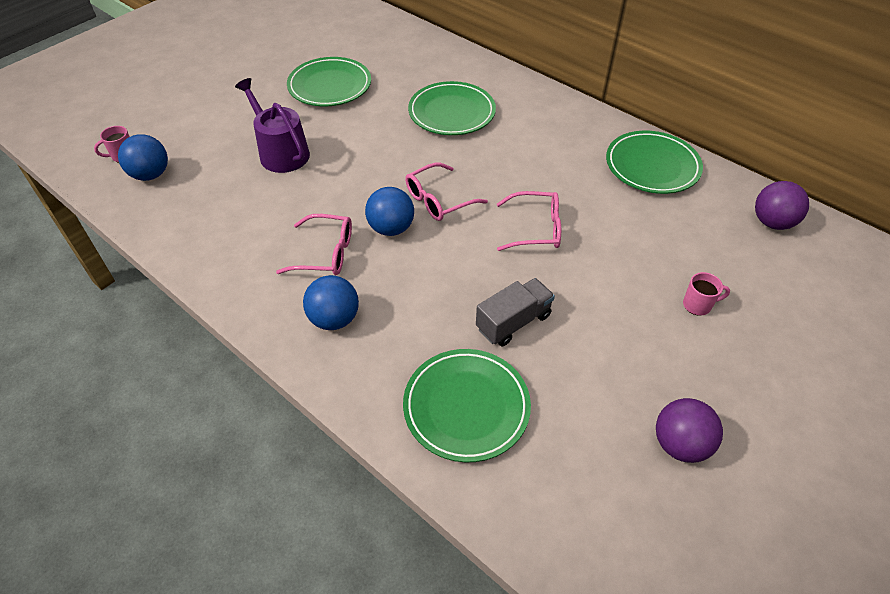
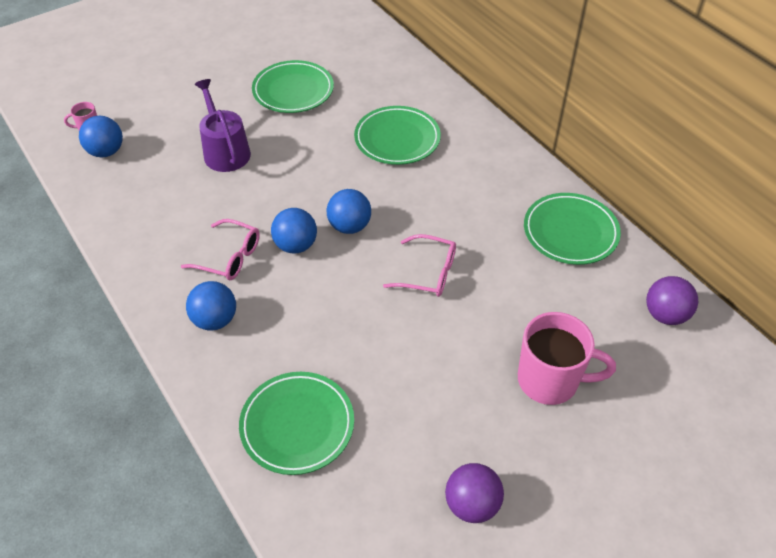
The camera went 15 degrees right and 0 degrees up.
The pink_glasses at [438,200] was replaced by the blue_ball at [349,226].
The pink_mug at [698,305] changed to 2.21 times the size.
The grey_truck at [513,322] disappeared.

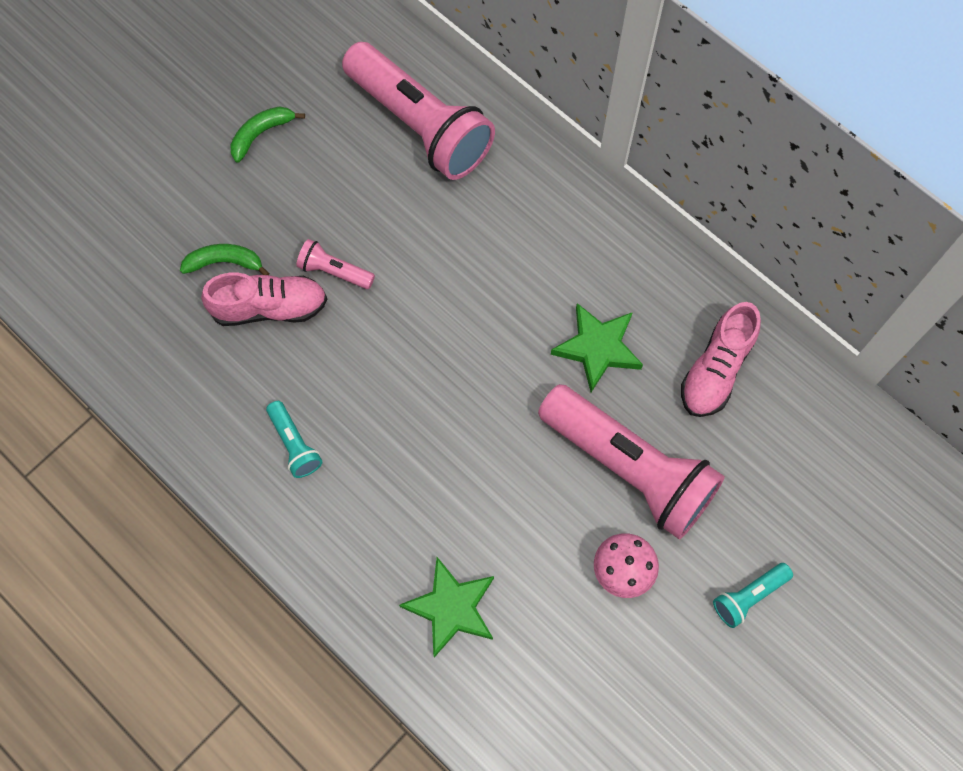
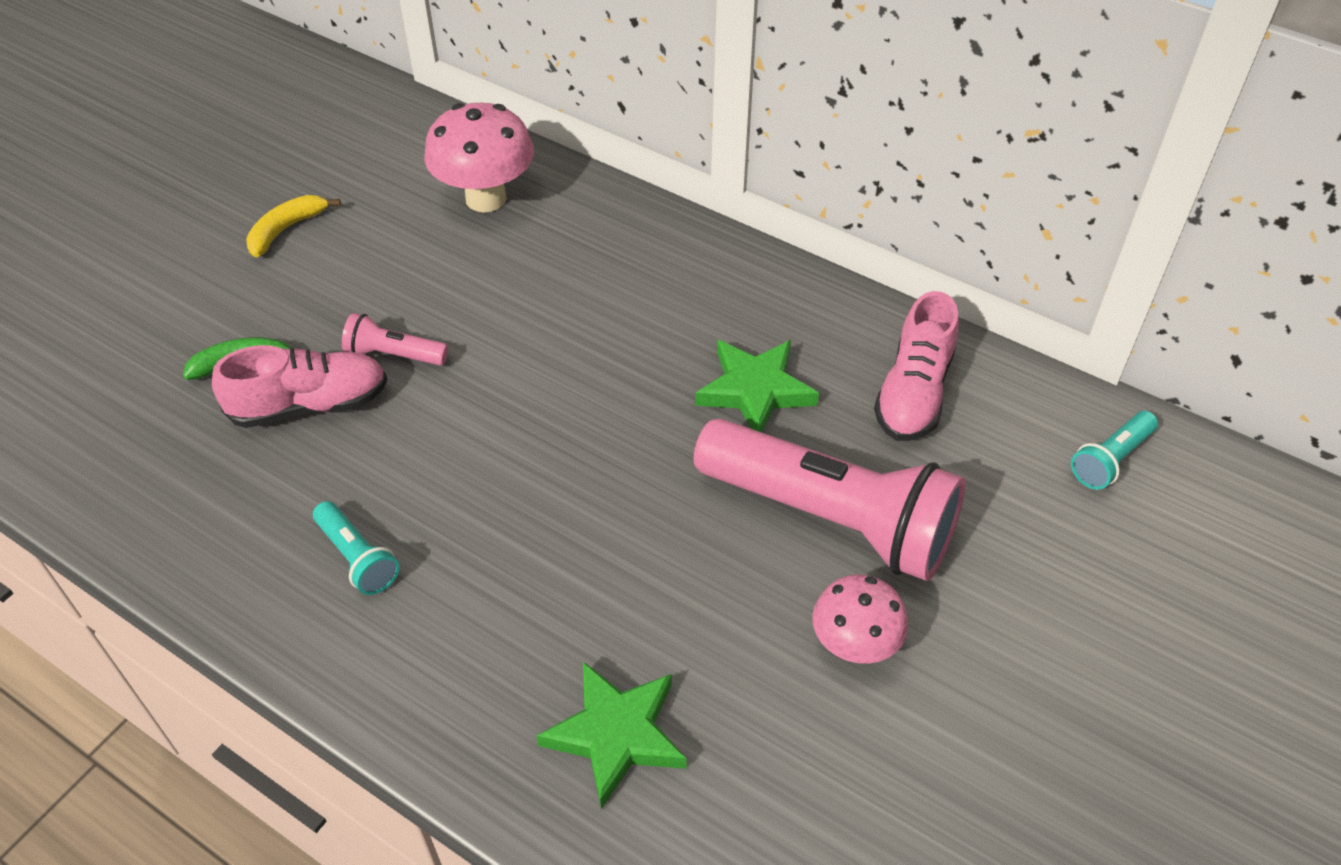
The camera went 10 degrees left and 20 degrees down.
The pink_flashlight at [420,125] was replaced by the pink_mushroom at [486,198].
The green_banana at [261,134] became the yellow_banana at [286,230].
The turquoise_flashlight moved from [748,596] to [1110,460].

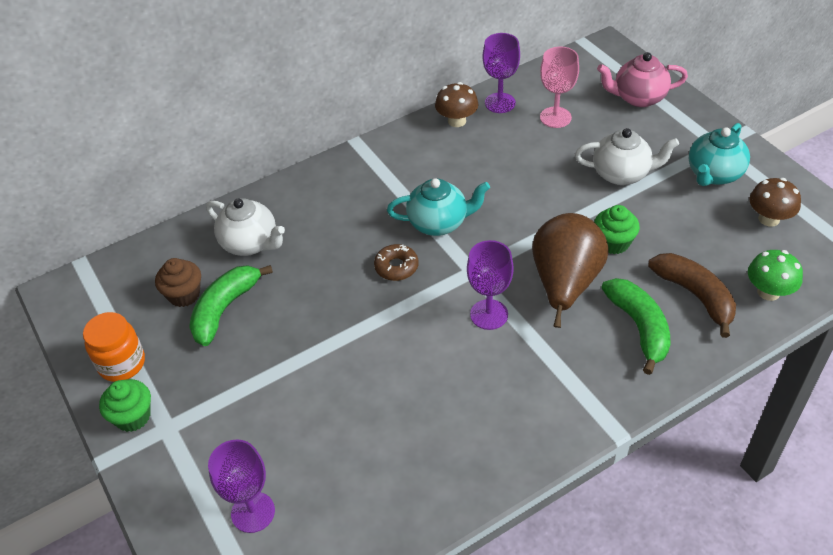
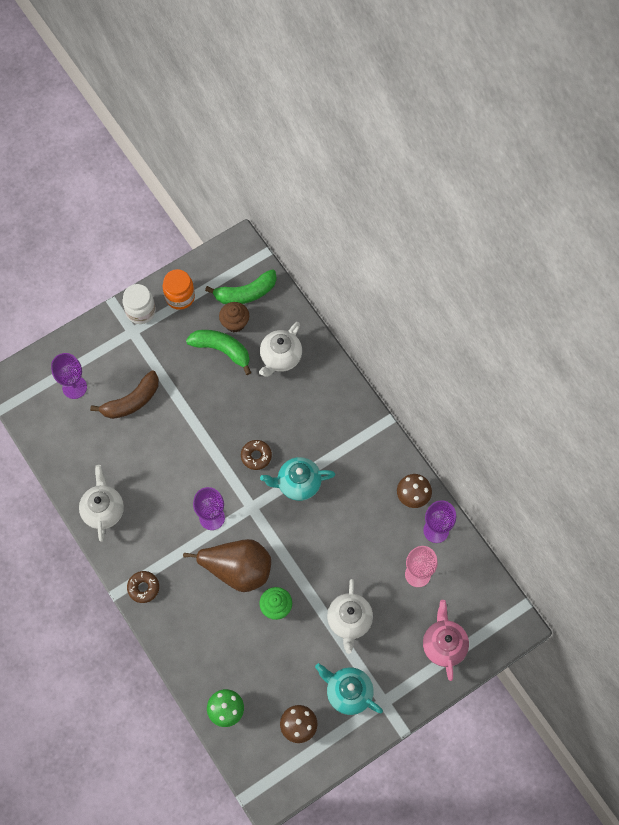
The camera went 85 degrees right and 20 degrees up.
The turquoise_teapot at [438,223] turned 90 degrees clockwise.
The brown_banana moved from [695,295] to [132,401].
The green_banana moved from [639,327] to [246,293].
The green_cupcake at [133,417] was replaced by the white_jar at [141,311].
The white_teapot at [103,510] appeared.
The brown_donut at [143,588] appeared.

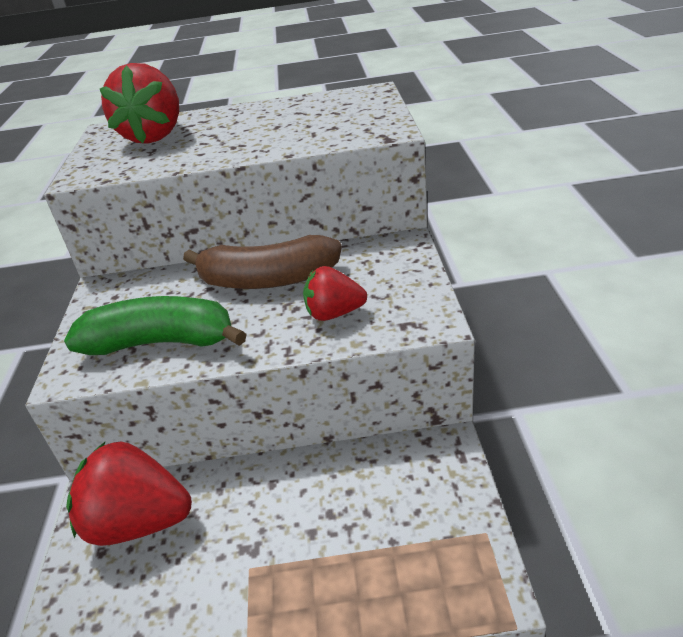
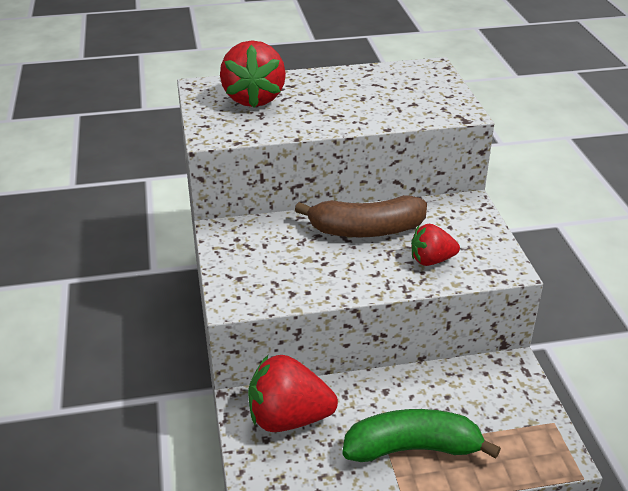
The camera went 10 degrees left and 0 degrees up.
The green_banana moved from [162,342] to [413,448].

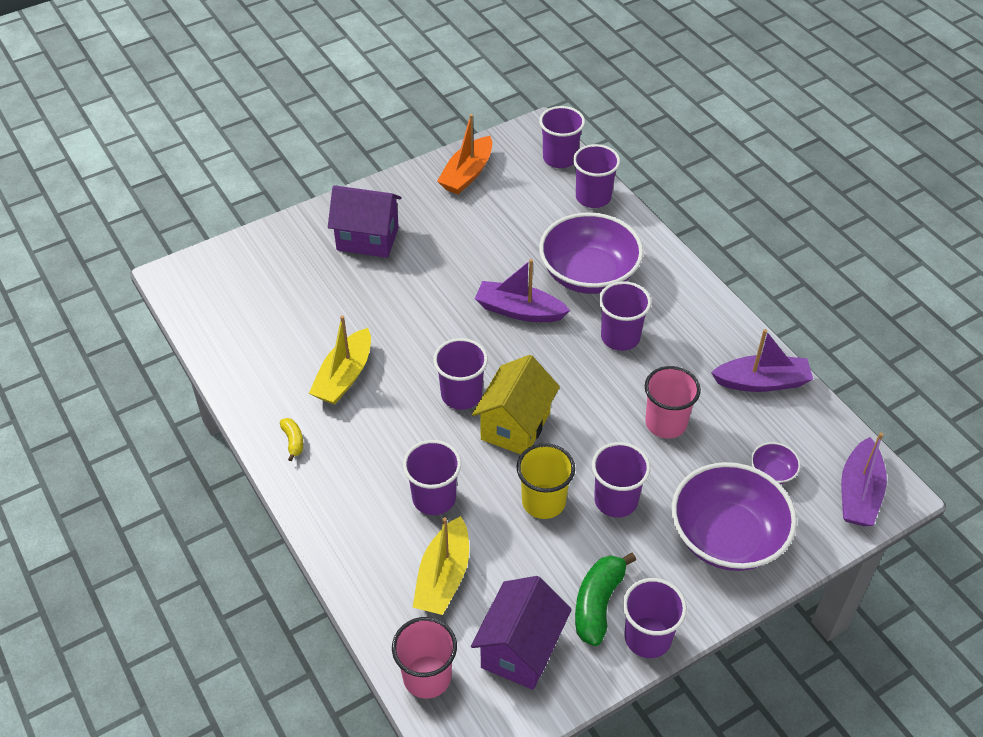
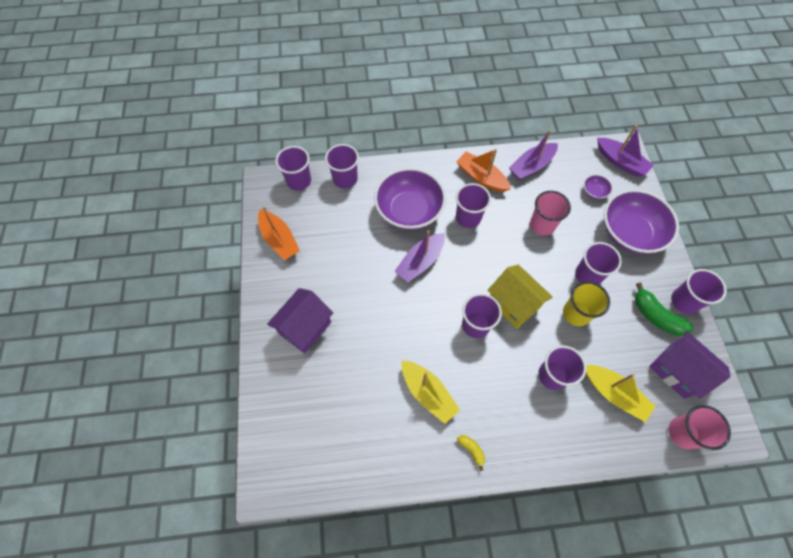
The camera went 65 degrees left and 15 degrees up.
The purple_boat at [762,382] turned 150 degrees counterclockwise.
The yellow_banana at [293,441] turned 45 degrees clockwise.
The orange_boat at [481,177] appeared.

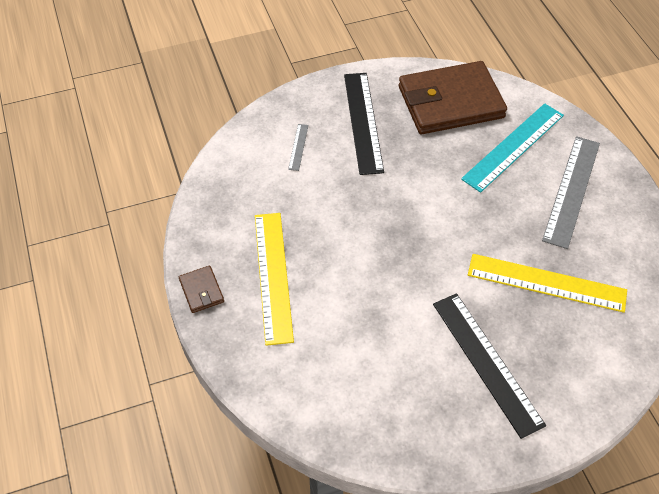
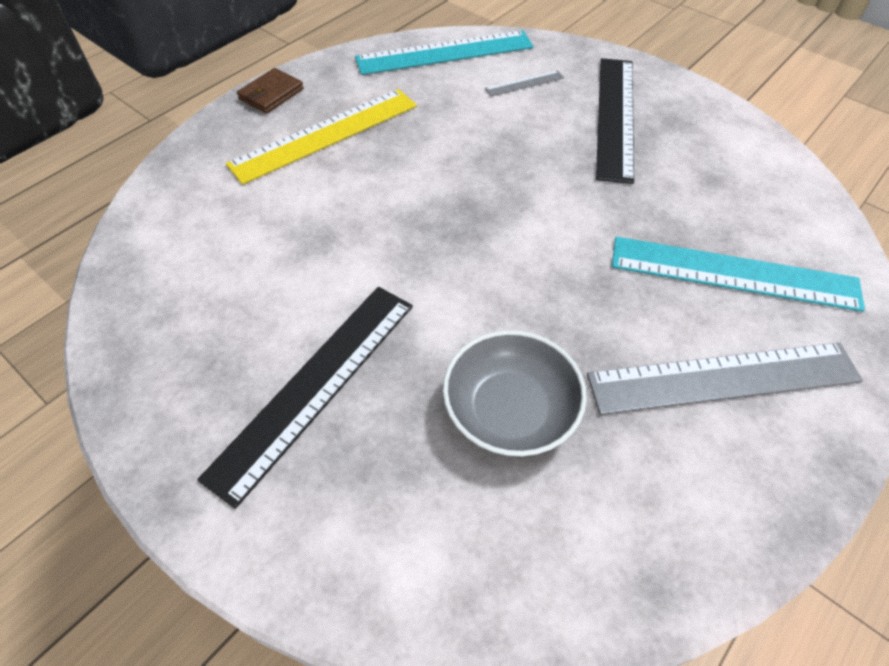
The camera went 60 degrees right and 0 degrees up.
The brown_wallet at [450,102] disappeared.
The black_ruler at [363,122] turned 45 degrees counterclockwise.
The yellow_ruler at [546,283] was replaced by the grey_bowl at [510,410].
The turquoise_ruler at [444,53] appeared.

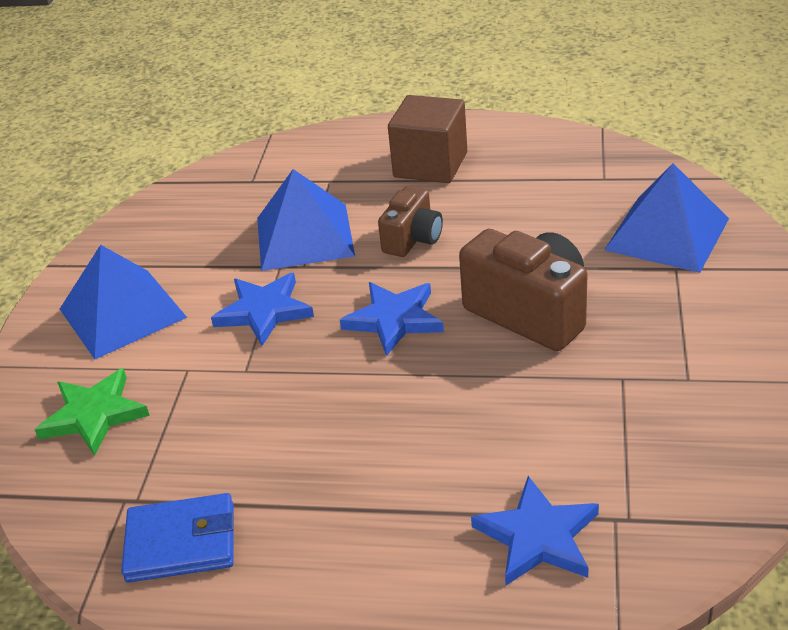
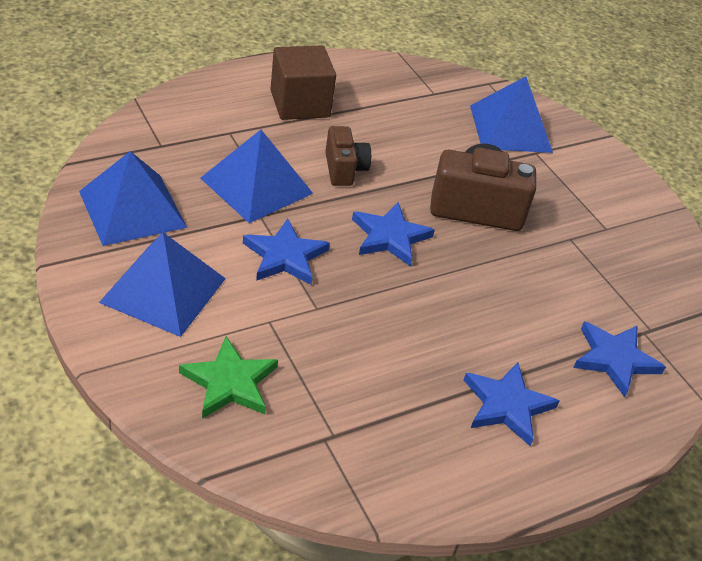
The camera went 45 degrees left and 5 degrees up.
The blue_wallet at [181,543] disappeared.
The blue_pyramid at [132,209] appeared.
The blue_star at [507,405] appeared.

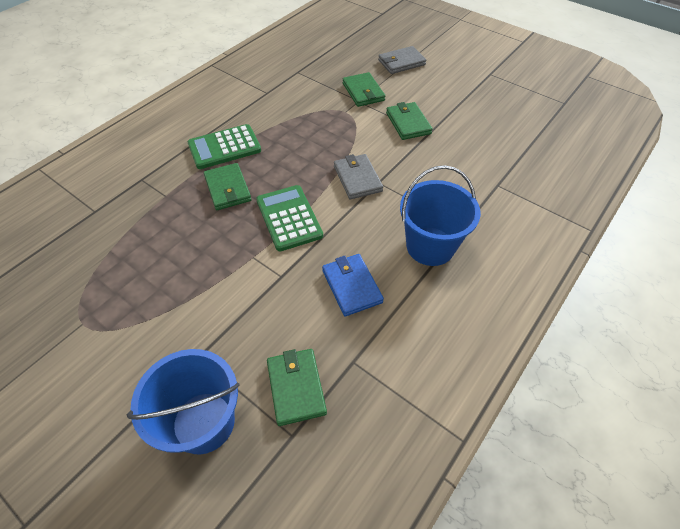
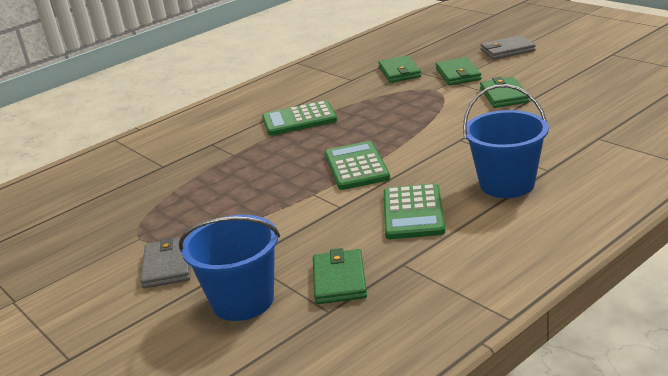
The camera went 15 degrees right and 25 degrees down.
The grey_wallet moved from [357,178] to [168,266].
The green_wallet moved from [228,189] to [399,72].
The blue_wallet at [352,286] was replaced by the green_calculator at [413,213].

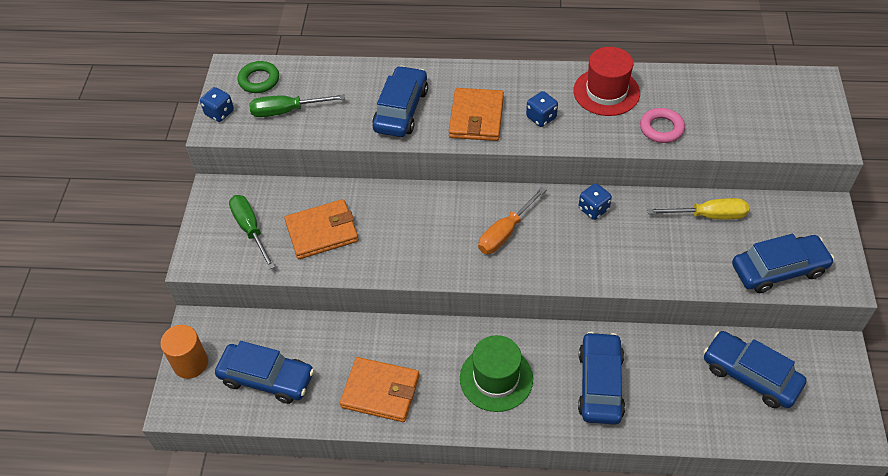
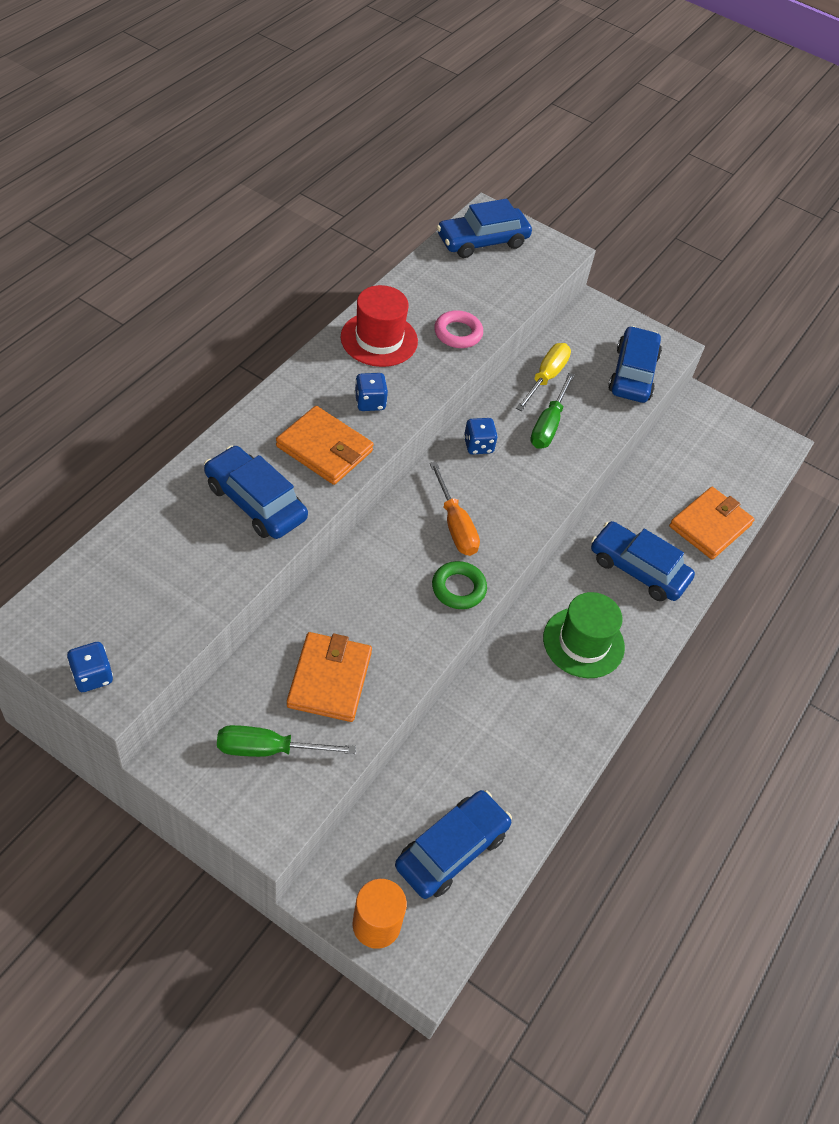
The camera went 70 degrees left and 0 degrees up.
The green_ring moved from [259,80] to [458,588].
The green_screwdriver moved from [286,111] to [548,425].
The blue_car moved from [750,375] to [482,241].
The orange_wallet moved from [380,391] to [710,525].

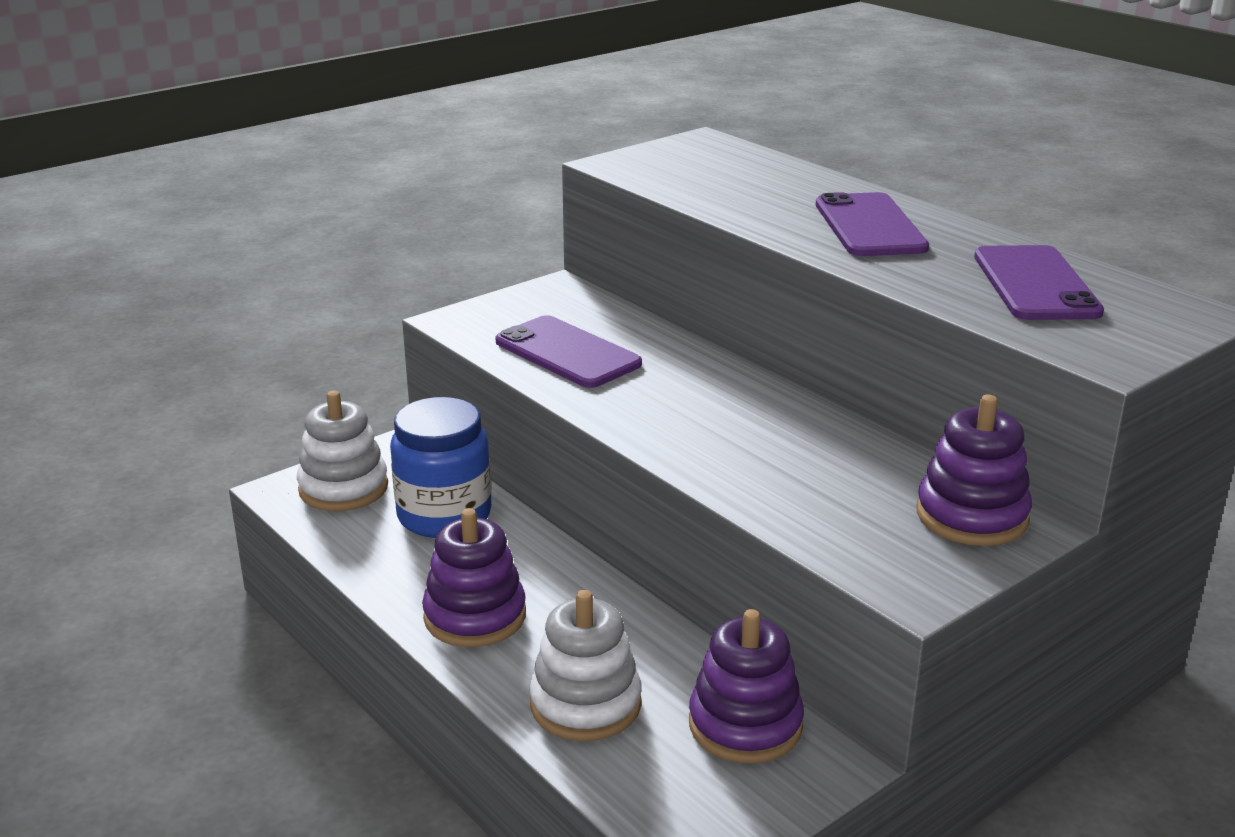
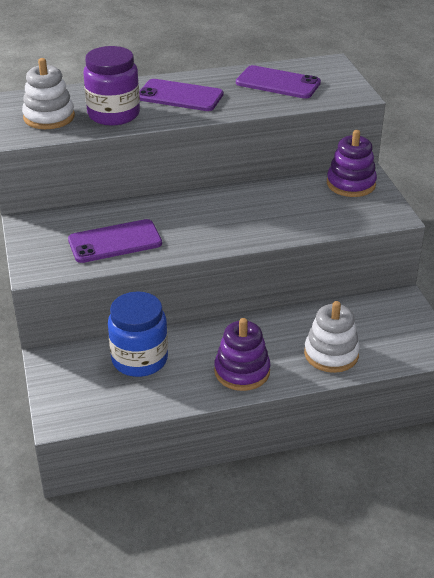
The camera went 65 degrees left and 10 degrees up.
The white_stacking_toy moved from [343,488] to [49,117].
The purple_stacking_toy at [745,725] disappeared.
The purple_jar at [113,114] appeared.

